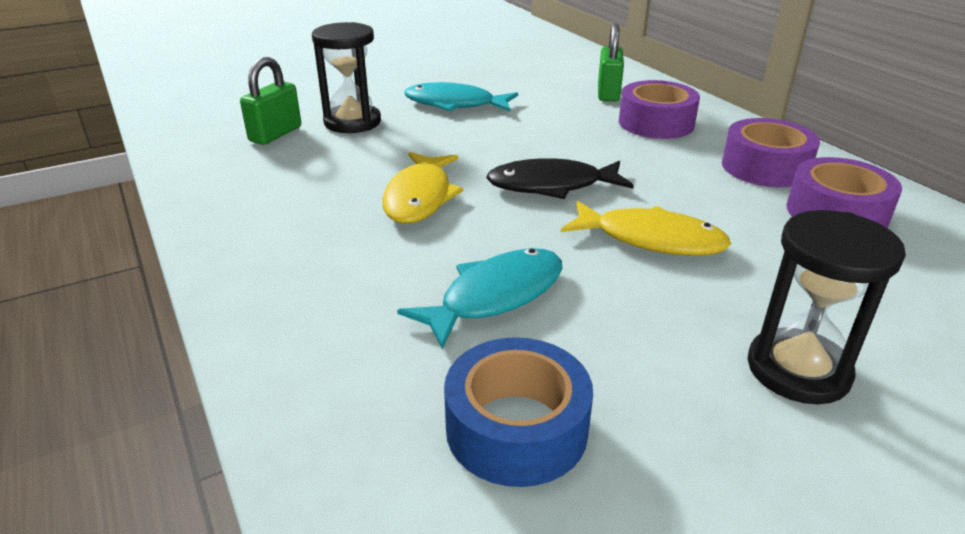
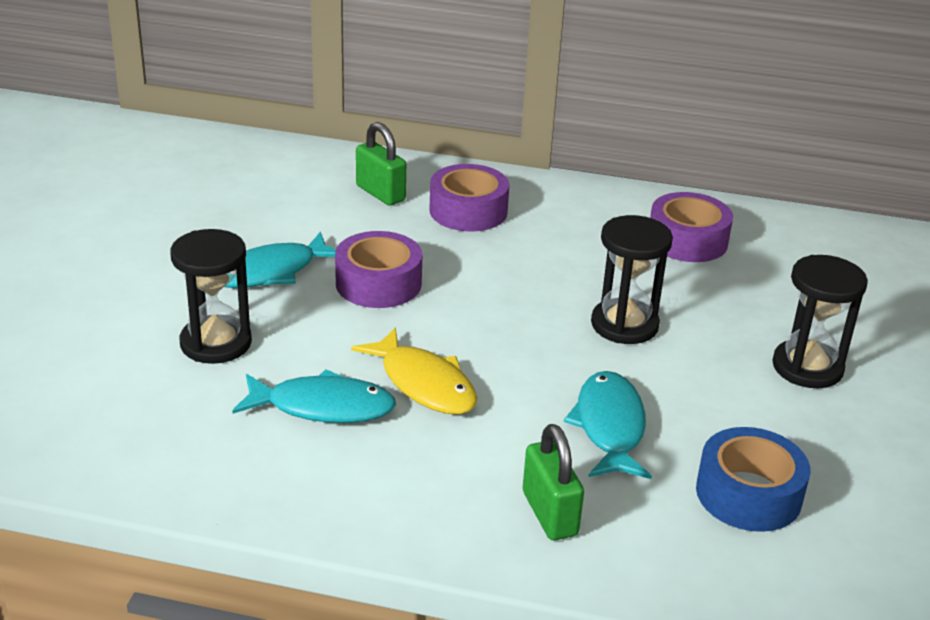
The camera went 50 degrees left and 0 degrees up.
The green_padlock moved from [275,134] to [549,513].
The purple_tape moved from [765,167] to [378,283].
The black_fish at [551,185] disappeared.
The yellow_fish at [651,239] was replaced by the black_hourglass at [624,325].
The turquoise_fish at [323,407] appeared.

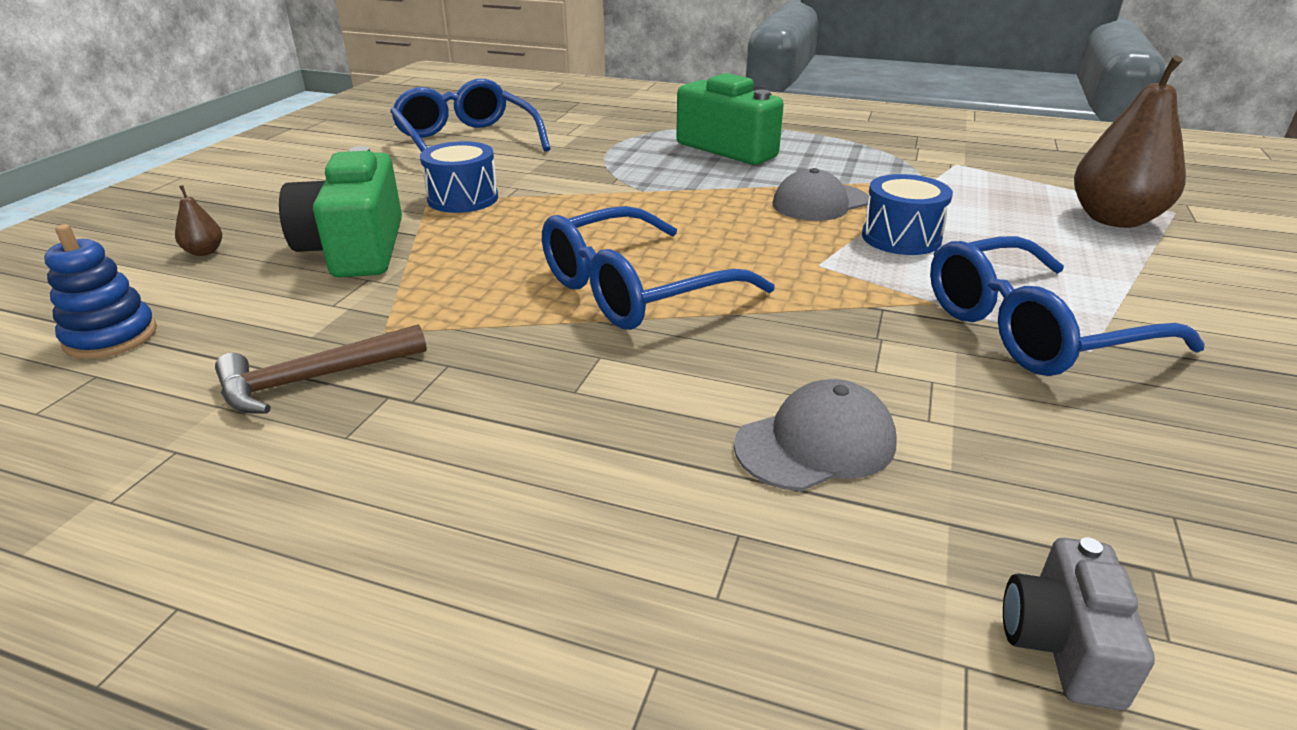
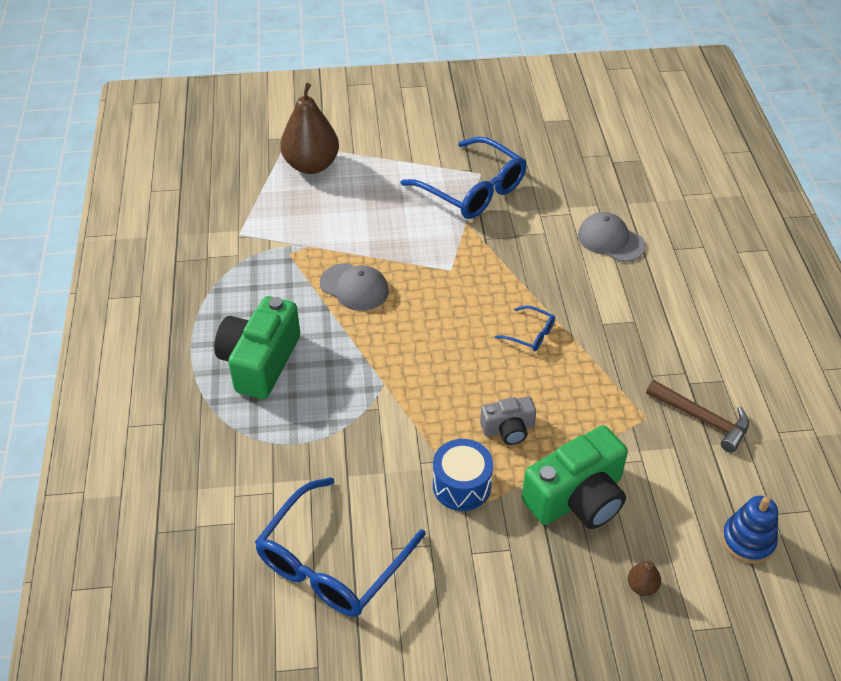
The camera went 115 degrees left and 15 degrees up.
The blue_drum at [901,238] disappeared.
The blue_glasses at [636,289] changed to 0.44 times the size.
The grey_camera moved from [1062,643] to [508,429].

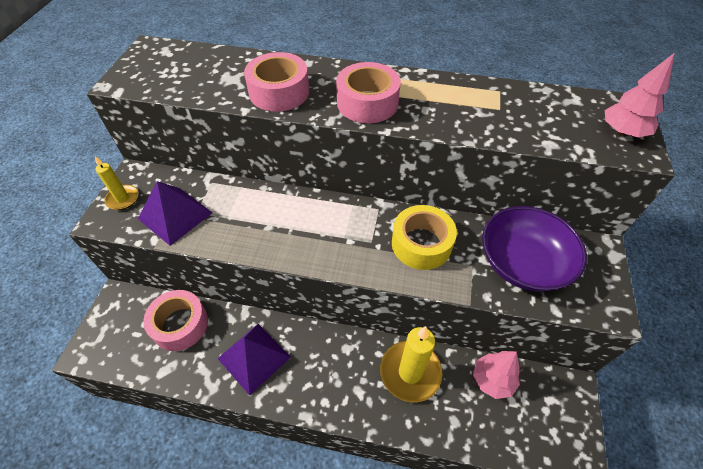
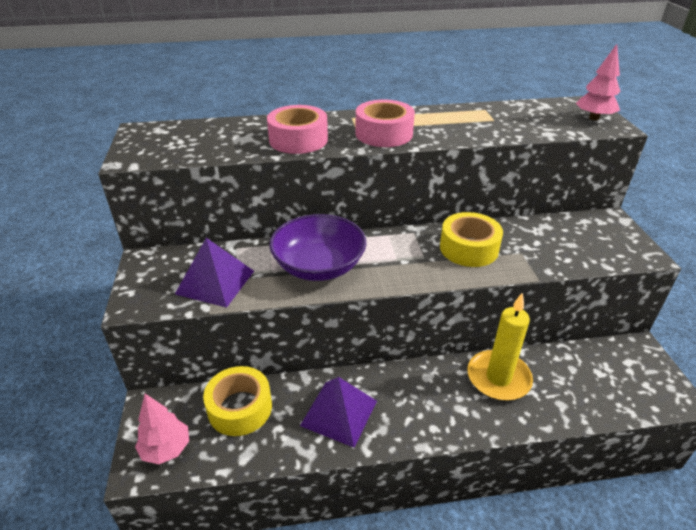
The camera went 20 degrees left and 15 degrees down.
The yellow_candle at [123,199] disappeared.
The purple_bowl moved from [523,263] to [319,266].
The pink_tape at [180,324] became the yellow_tape at [240,408].
The pink_tree moved from [492,380] to [166,449].

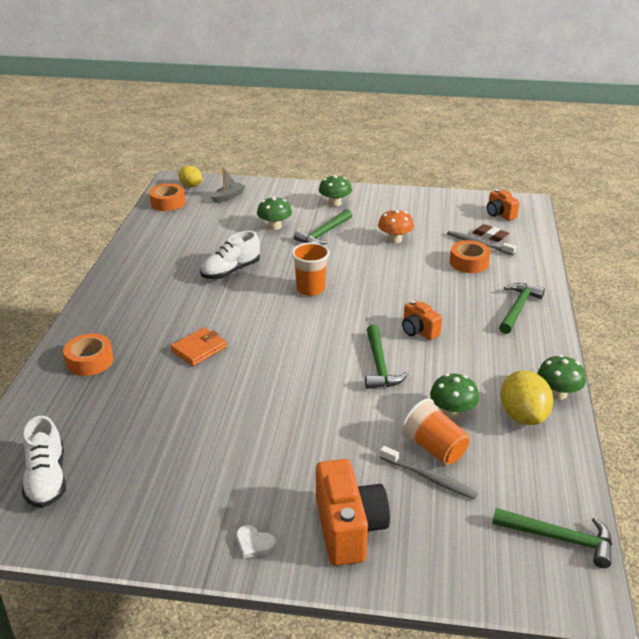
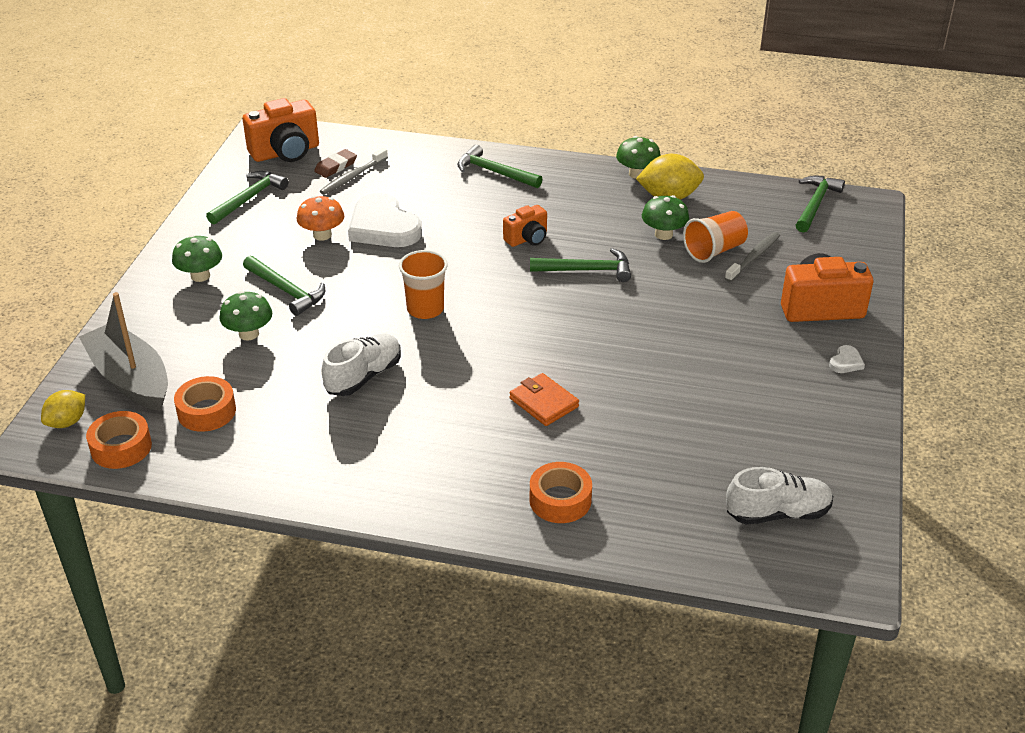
The camera went 85 degrees left and 5 degrees up.
The grey_boat at [228,197] changed to 2.07 times the size.
The orange_camera at [499,214] changed to 1.72 times the size.
The white_shoe at [230,271] turned 105 degrees counterclockwise.
The orange_tape moved from [469,262] to [206,411].
The green_hammer at [249,199] appeared.
The white_heart at [383,227] appeared.

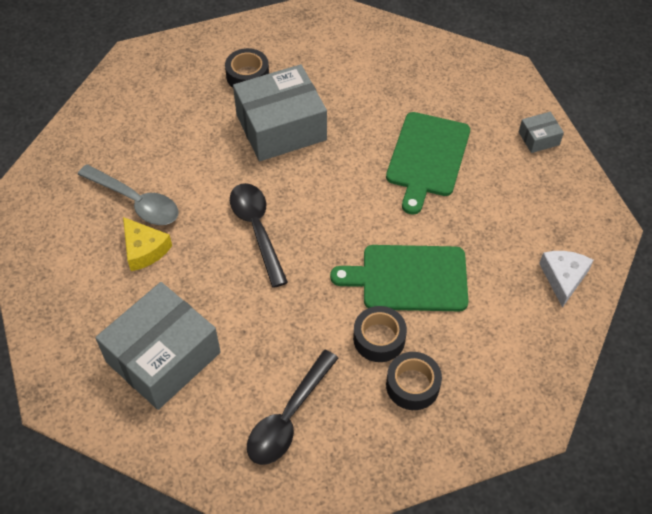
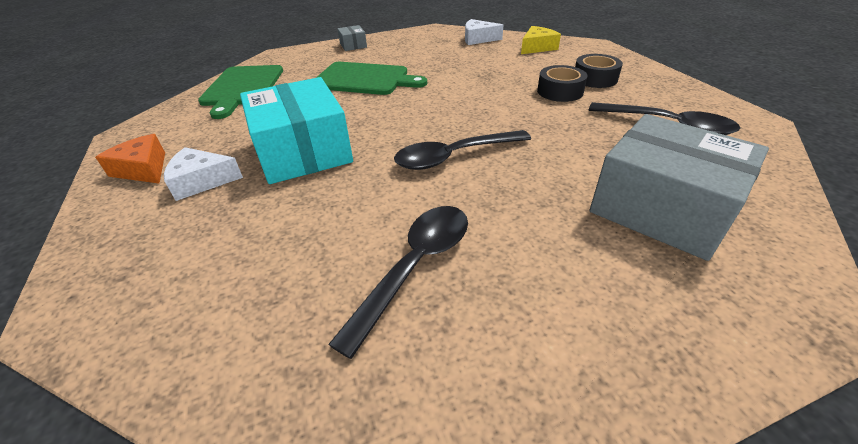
The camera went 90 degrees left and 15 degrees down.
The black_tape at [247,76] was replaced by the white_cheese at [201,181].
The grey_box at [281,127] became the turquoise_box at [303,151].
The grey_spoon at [136,202] became the black_spoon at [415,266].
The yellow_cheese moved from [144,249] to [537,47].
The green_cutting_board moved from [409,278] to [242,87].
The orange_cheese at [143,169] appeared.

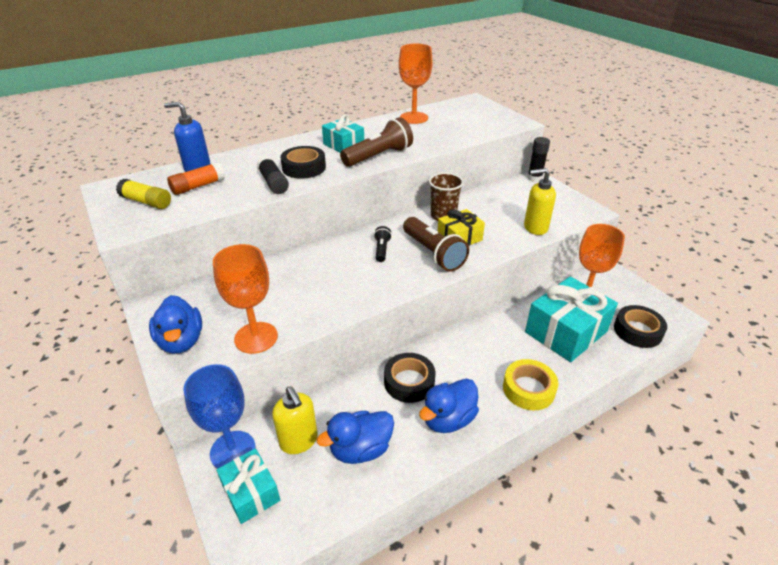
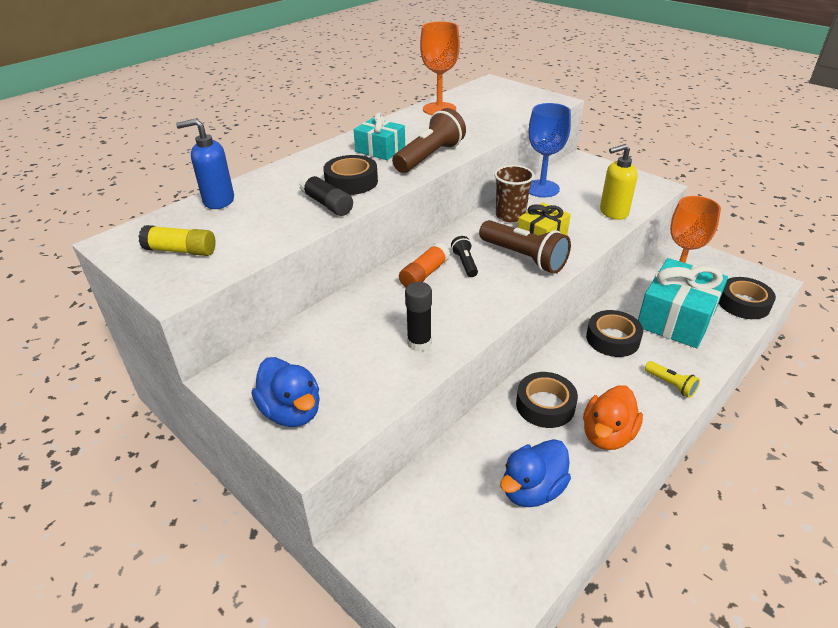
The camera went 15 degrees left and 0 degrees up.
The black_glue_stick moved from [534,178] to [419,343].
The orange_glue_stick moved from [198,186] to [424,274].
The orange_goblet at [256,337] disappeared.
The yellow_tape at [528,389] was replaced by the yellow_flashlight at [670,385].
The blue_goblet moved from [233,450] to [542,188].
The blue_duck at [448,419] became the orange_duck at [607,435].
The yellow_soap_dispenser at [299,441] disappeared.
The turquoise_gift at [251,493] disappeared.
The black_tape at [612,339] appeared.

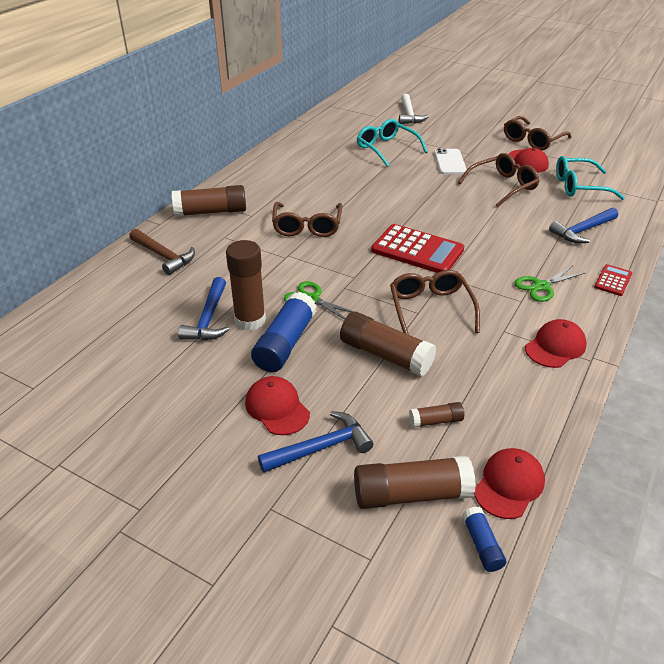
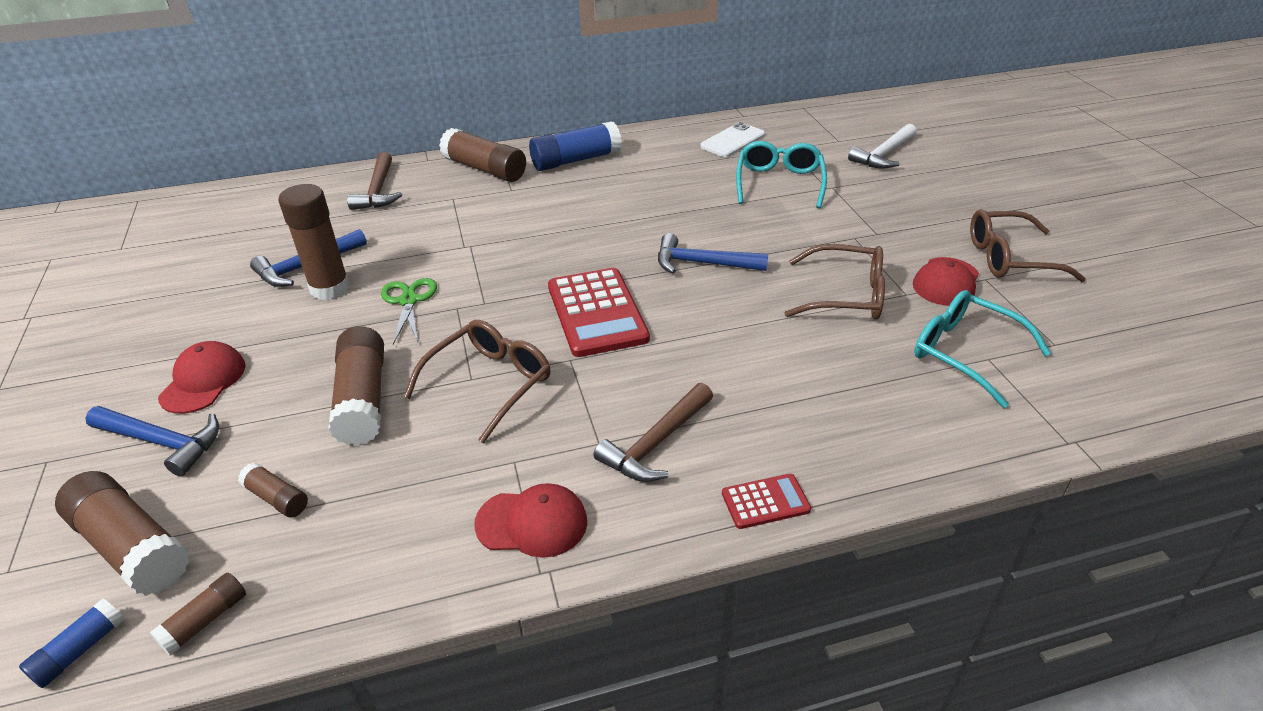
The camera went 45 degrees right and 0 degrees up.
The white_phone moved from [449,162] to [732,141].
The brown_glasses at [307,226] disappeared.
The blue_hammer moved from [582,231] to [702,263].
The green_scissors at [541,286] was replaced by the brown_hammer at [656,443].
The blue_glue_stick moved from [285,343] to [575,160].
The red_cap at [509,485] was replaced by the brown_glue_stick at [205,620].

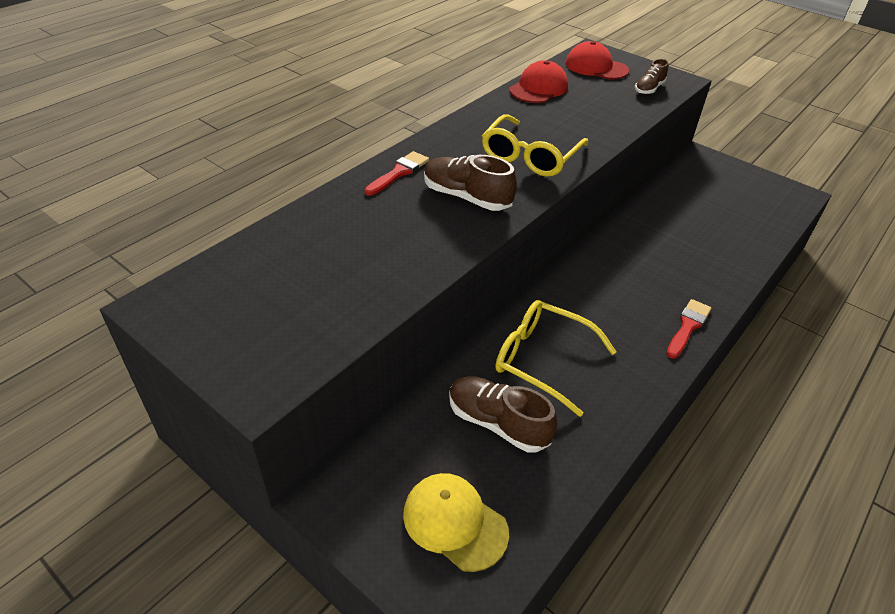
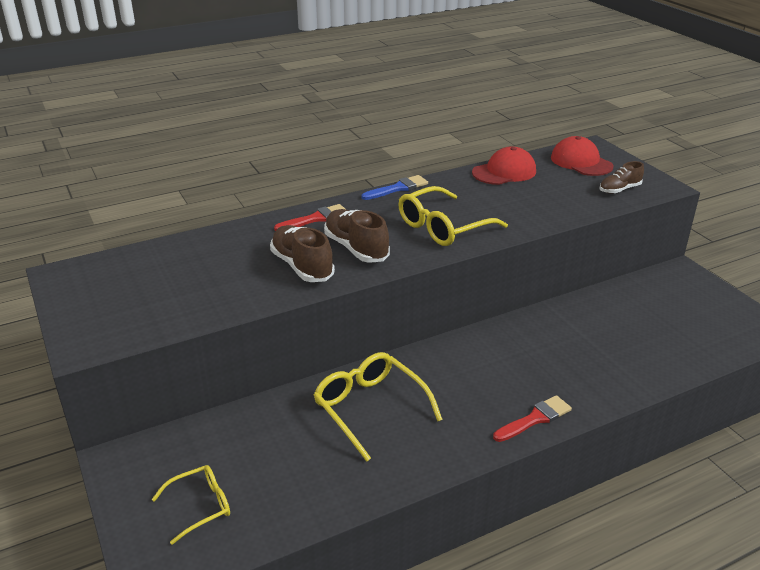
The camera went 25 degrees right and 10 degrees down.
The brown_shoe moved from [497,423] to [302,266].
The yellow_cap at [454,522] was replaced by the yellow_glasses at [200,506].
The blue_brush at [398,188] appeared.

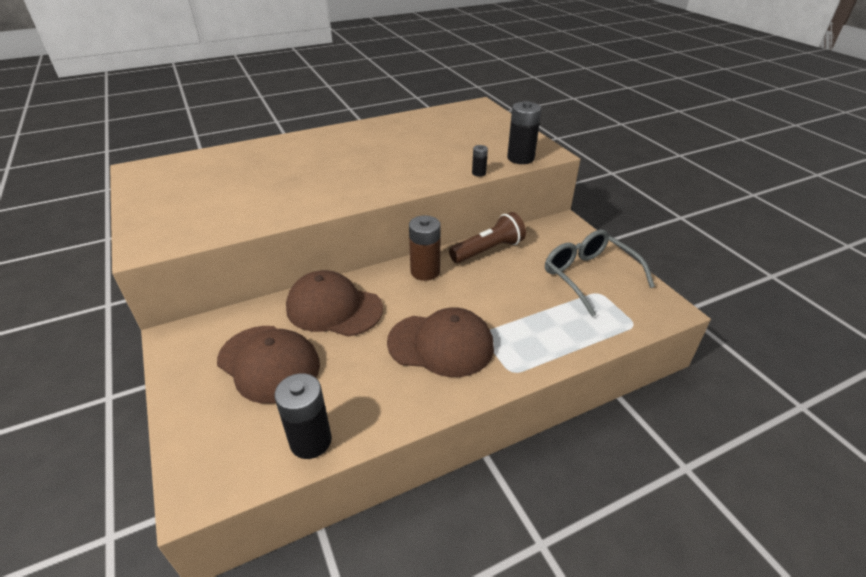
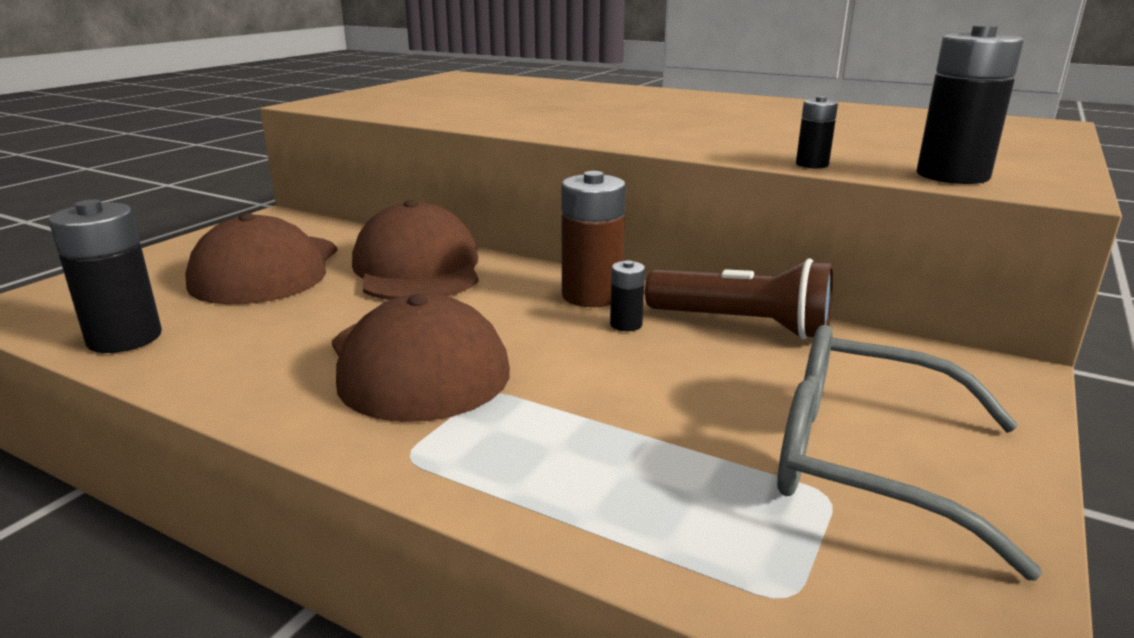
The camera went 55 degrees right and 15 degrees down.
The grey_glasses at [589,276] turned 90 degrees counterclockwise.
The black_battery at [626,324] appeared.

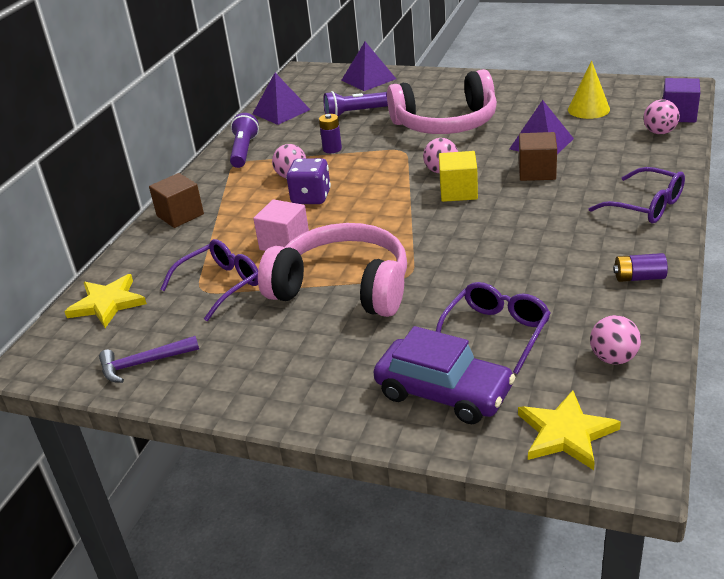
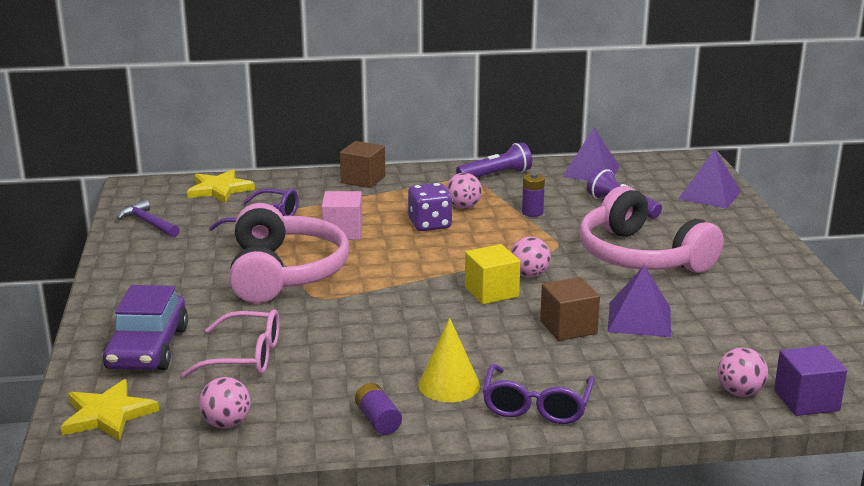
The camera went 60 degrees right and 10 degrees down.
The yellow_cone moved from [588,109] to [449,385].
The purple_glasses at [496,332] became the pink_glasses at [246,357].

